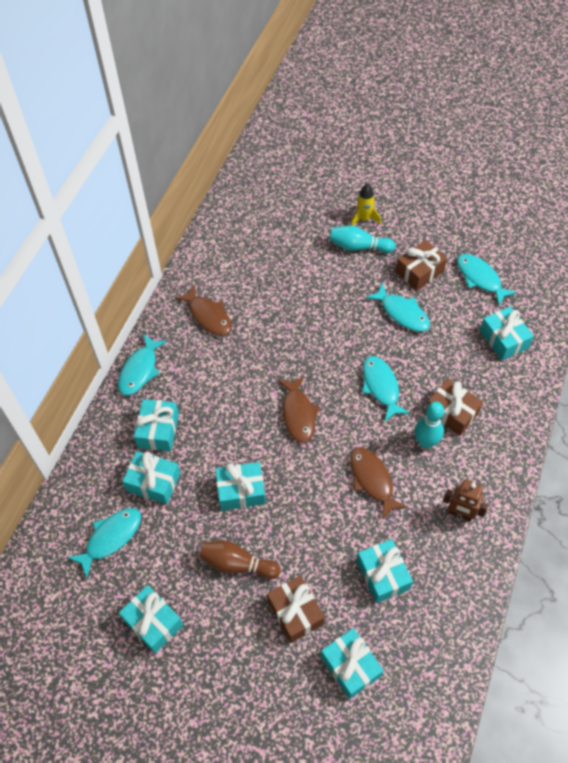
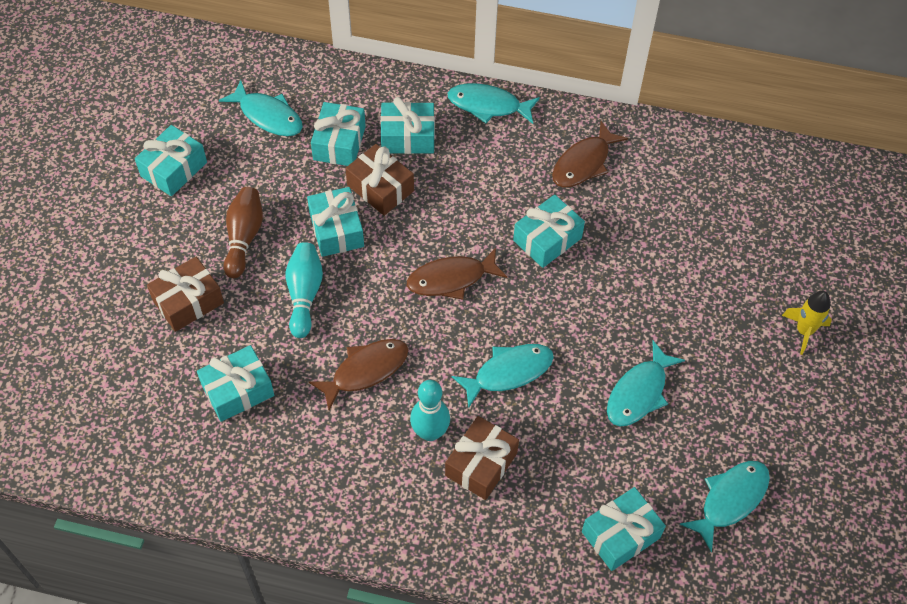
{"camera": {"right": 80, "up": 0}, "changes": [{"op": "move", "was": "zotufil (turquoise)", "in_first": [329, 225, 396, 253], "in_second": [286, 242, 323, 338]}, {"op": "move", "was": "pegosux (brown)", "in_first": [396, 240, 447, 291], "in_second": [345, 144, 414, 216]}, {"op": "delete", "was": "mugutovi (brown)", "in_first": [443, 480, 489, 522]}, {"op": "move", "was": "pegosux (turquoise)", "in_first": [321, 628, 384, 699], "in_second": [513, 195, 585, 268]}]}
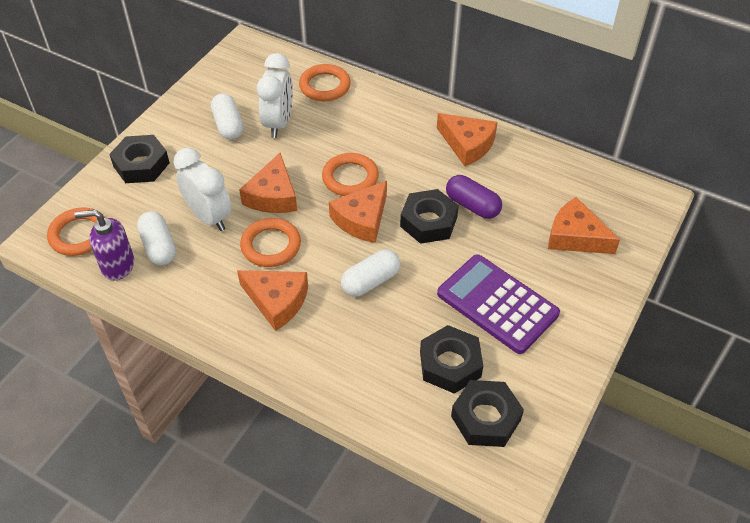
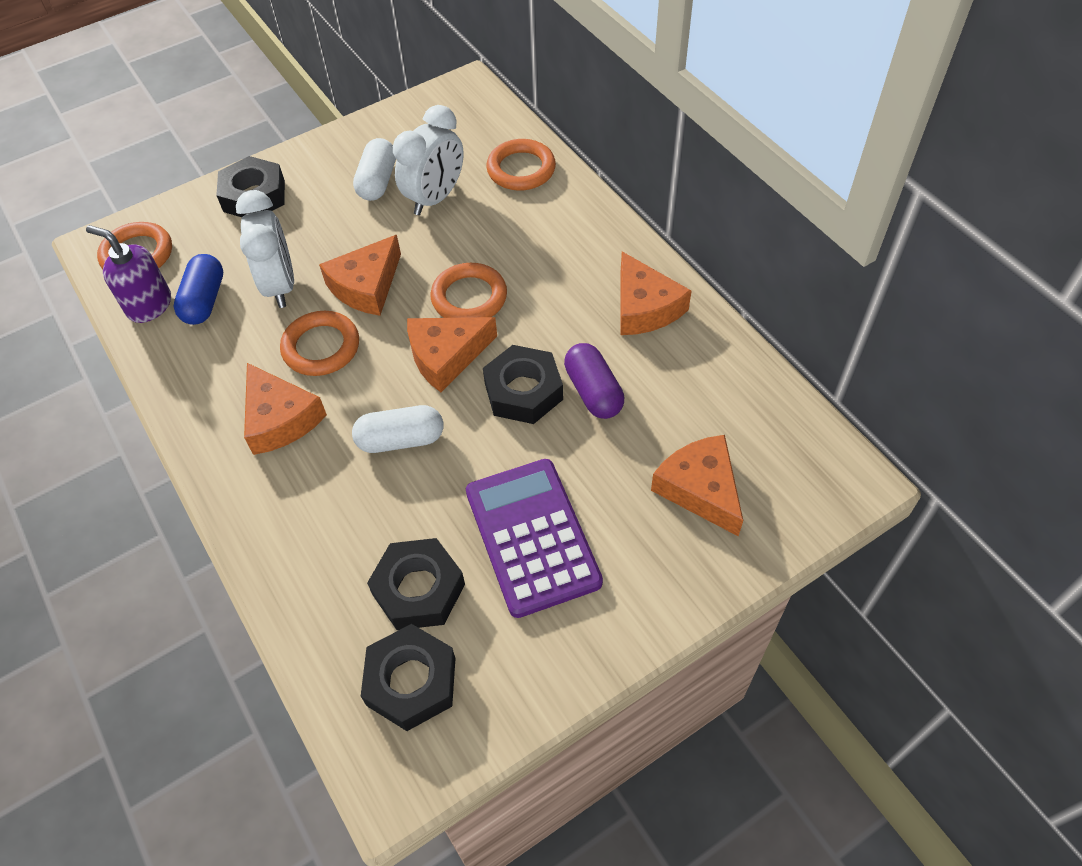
{"camera": {"right": 30, "up": 5}, "changes": [{"op": "recolor", "was": "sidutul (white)", "now": "sidutul (blue)", "in_first": [137, 211, 176, 265], "in_second": [173, 254, 223, 325]}]}
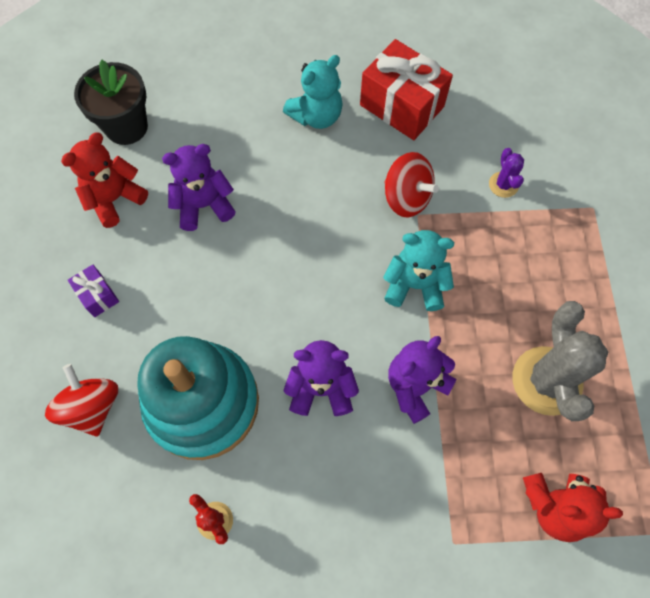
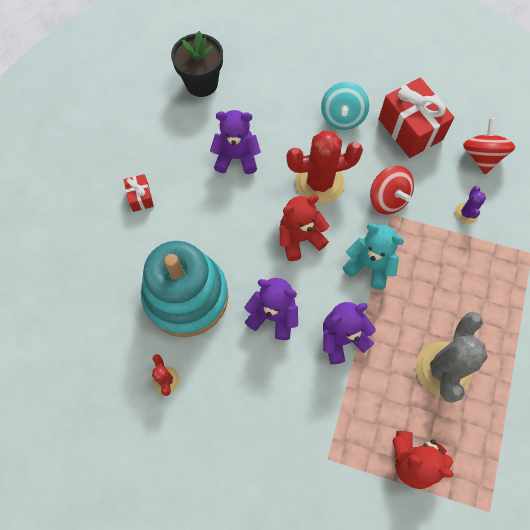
{"camera": {"right": 20, "up": 0}, "changes": [{"op": "replace", "was": "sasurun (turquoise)", "now": "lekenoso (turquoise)", "in_first": [283, 55, 343, 129], "in_second": [321, 82, 369, 130]}, {"op": "move", "was": "sasurun (red)", "in_first": [61, 132, 148, 228], "in_second": [280, 195, 329, 261]}, {"op": "recolor", "was": "pegosux (purple)", "now": "pegosux (red)", "in_first": [68, 265, 119, 317], "in_second": [124, 174, 154, 212]}, {"op": "move", "was": "lekenoso (red)", "in_first": [45, 364, 118, 436], "in_second": [463, 119, 515, 174]}, {"op": "insert", "now": "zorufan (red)", "in_second": [286, 131, 363, 205]}]}
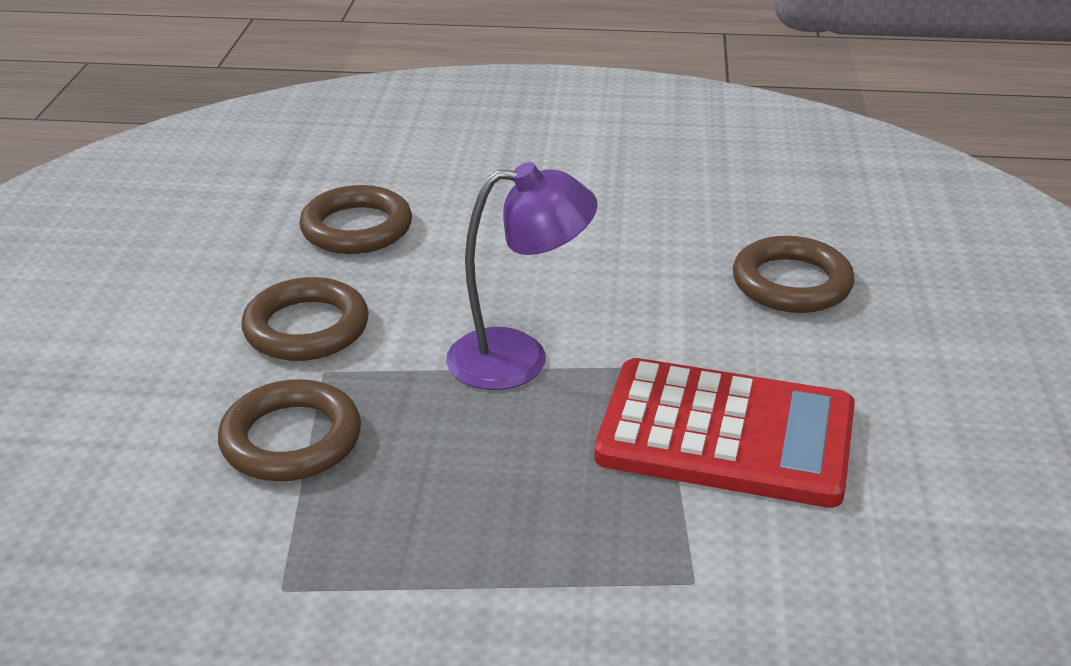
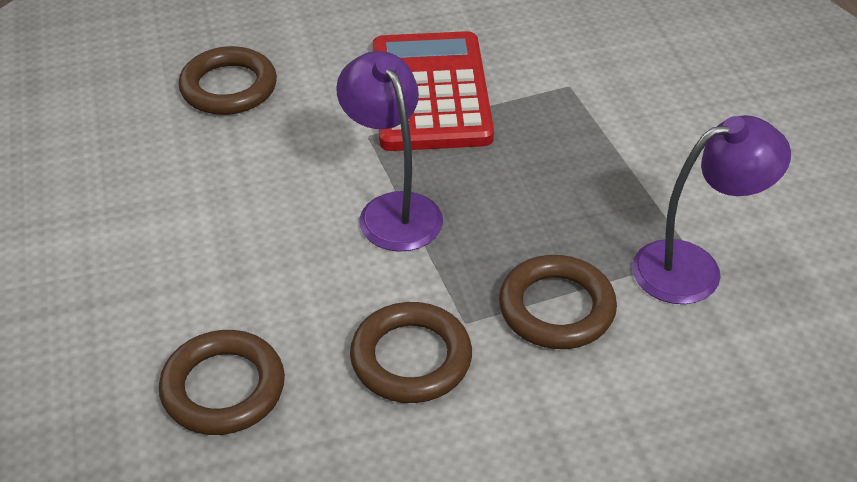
{"camera": {"right": -110, "up": 10}, "changes": [{"op": "insert", "now": "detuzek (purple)", "in_second": [632, 115, 791, 304]}]}
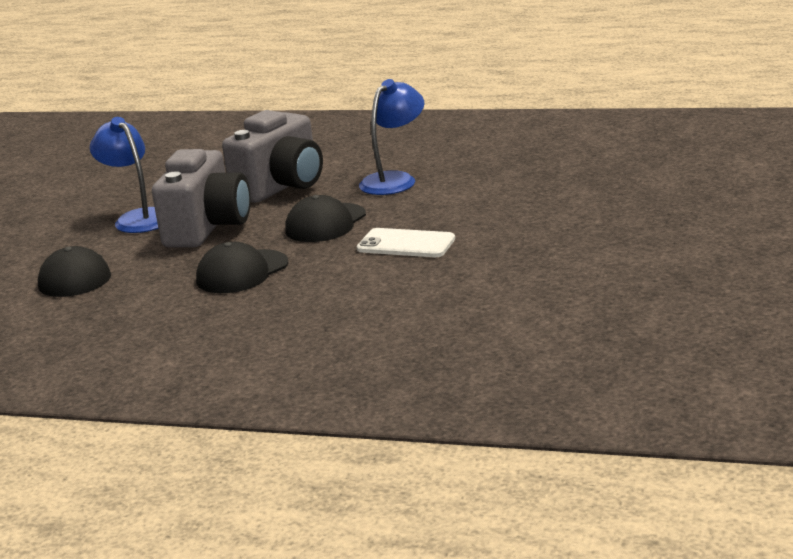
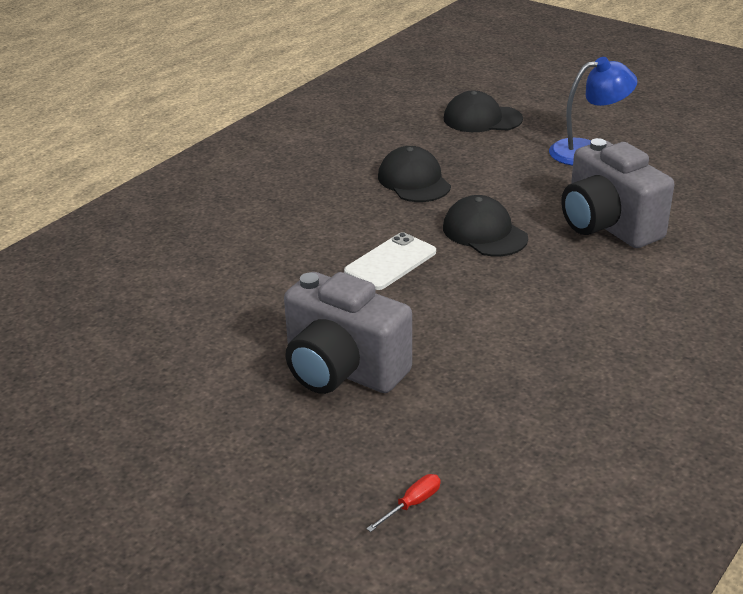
{"camera": {"right": 110, "up": 10}, "changes": [{"op": "delete", "was": "detuzek (blue)", "in_first": [359, 79, 424, 195]}, {"op": "move", "was": "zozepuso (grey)", "in_first": [152, 149, 251, 248], "in_second": [284, 272, 412, 394]}, {"op": "insert", "now": "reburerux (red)", "in_second": [366, 474, 441, 532]}]}
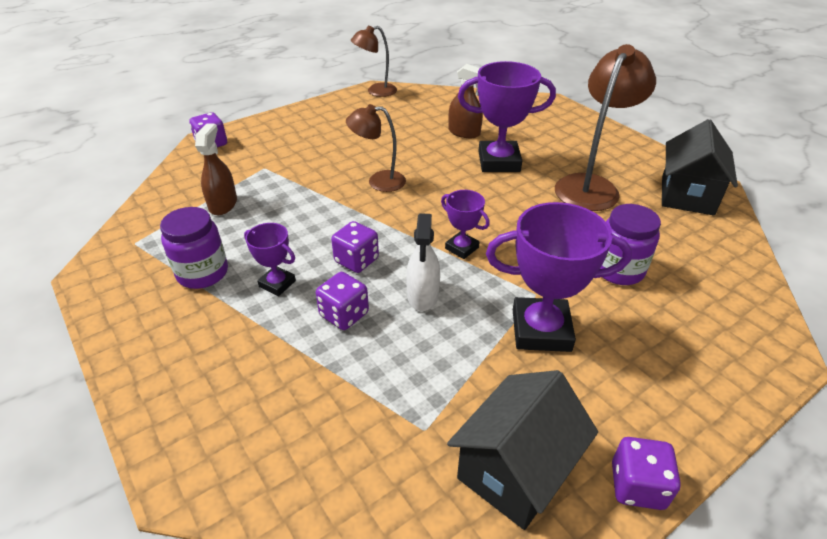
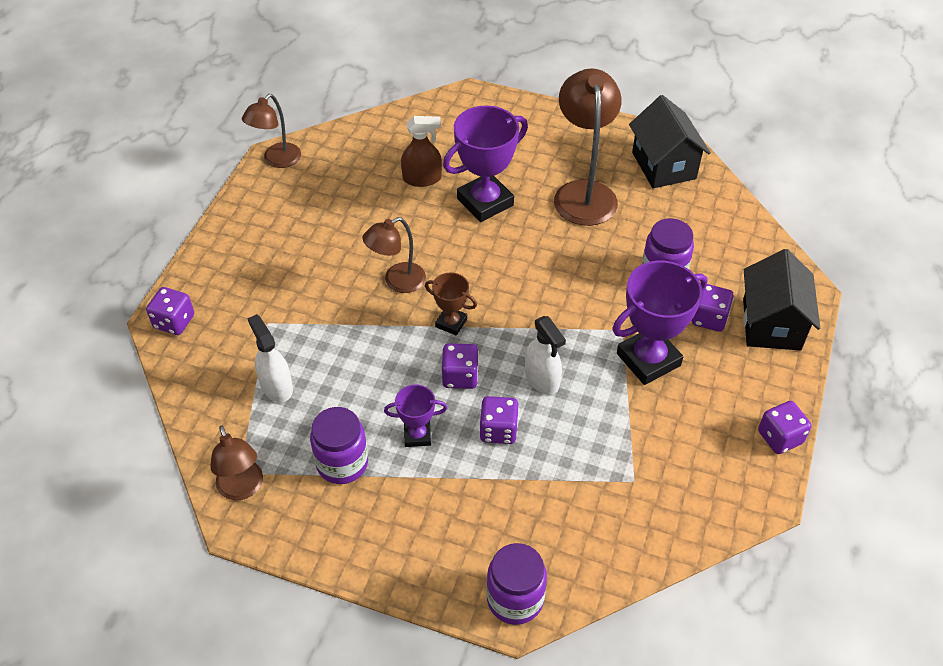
{"camera": {"right": -35, "up": 10}, "changes": [{"op": "recolor", "was": "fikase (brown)", "now": "fikase (white)", "in_first": [195, 123, 237, 215], "in_second": [248, 314, 293, 402]}, {"op": "delete", "was": "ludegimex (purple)", "in_first": [441, 190, 490, 259]}, {"op": "move", "was": "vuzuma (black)", "in_first": [447, 370, 598, 530], "in_second": [743, 249, 820, 351]}, {"op": "insert", "now": "ludegimex (brown)", "in_second": [425, 273, 477, 336]}, {"op": "insert", "now": "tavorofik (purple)", "in_second": [692, 284, 734, 332]}, {"op": "insert", "now": "detuzek (brown)", "in_second": [210, 426, 263, 500]}, {"op": "insert", "now": "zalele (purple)", "in_second": [486, 543, 547, 625]}]}
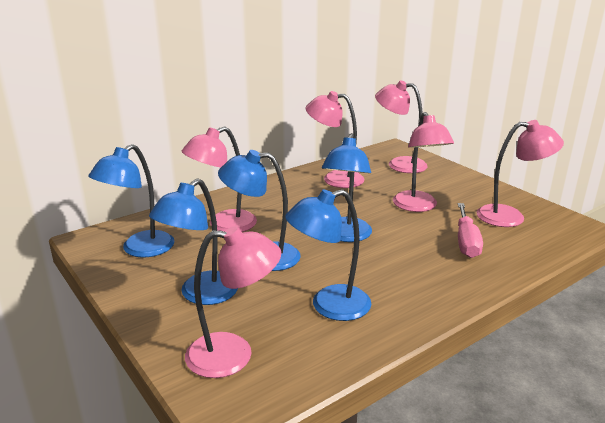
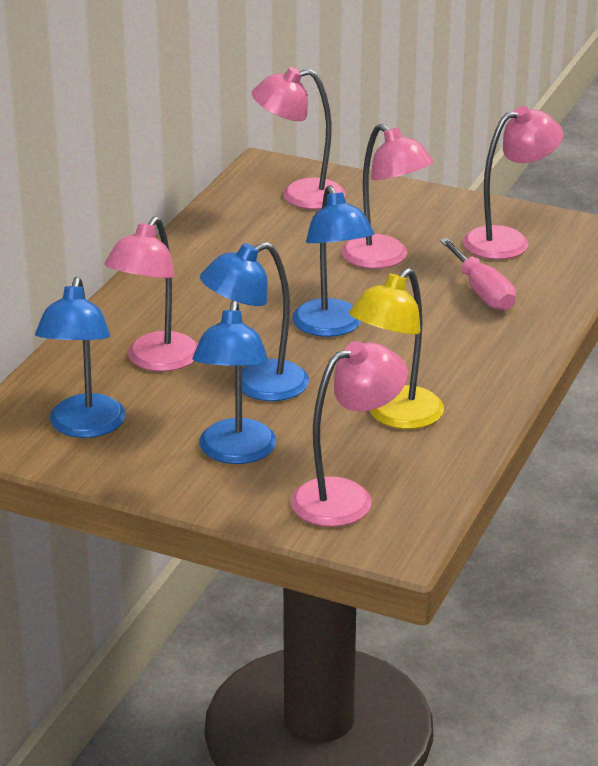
{"camera": {"right": -30, "up": 5}, "changes": [{"op": "delete", "was": "detuzek (pink)", "in_first": [306, 91, 364, 188]}, {"op": "recolor", "was": "detuzek (blue)", "now": "detuzek (yellow)", "in_first": [285, 189, 371, 321], "in_second": [349, 268, 444, 429]}]}
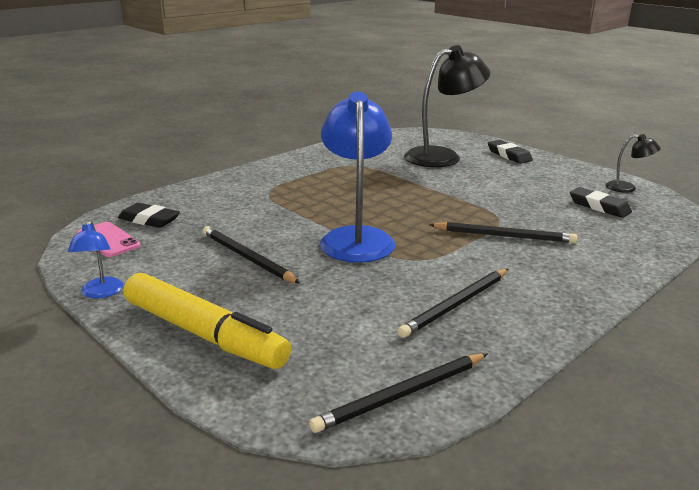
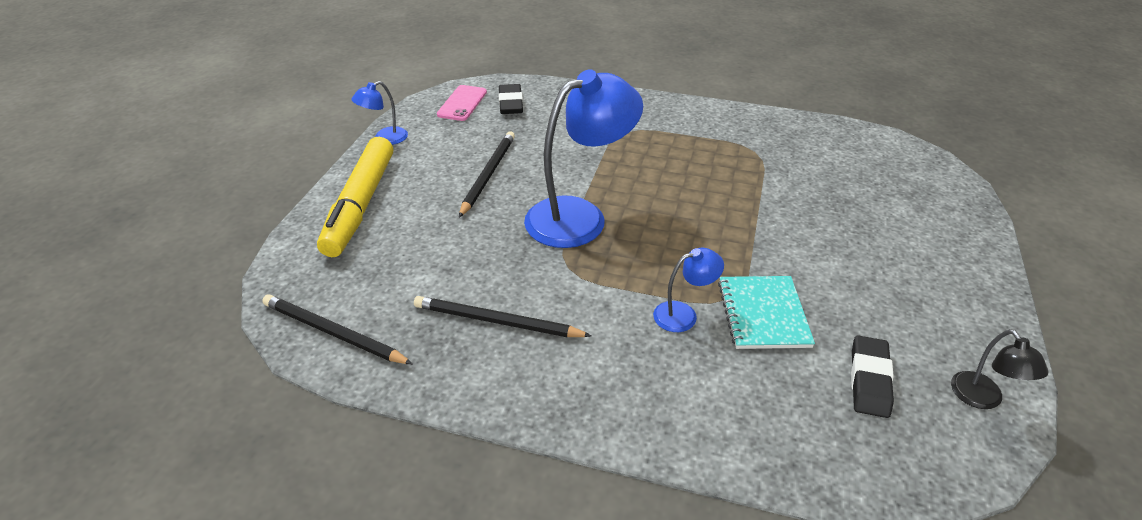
{"camera": {"right": 60, "up": 15}, "changes": [{"op": "delete", "was": "detuzek (black)", "in_first": [404, 45, 490, 167]}, {"op": "delete", "was": "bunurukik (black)", "in_first": [488, 140, 533, 164]}, {"op": "replace", "was": "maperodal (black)", "now": "detuzek (blue)", "in_first": [429, 222, 578, 243], "in_second": [653, 248, 724, 332]}, {"op": "insert", "now": "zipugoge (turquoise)", "in_second": [718, 276, 815, 349]}]}
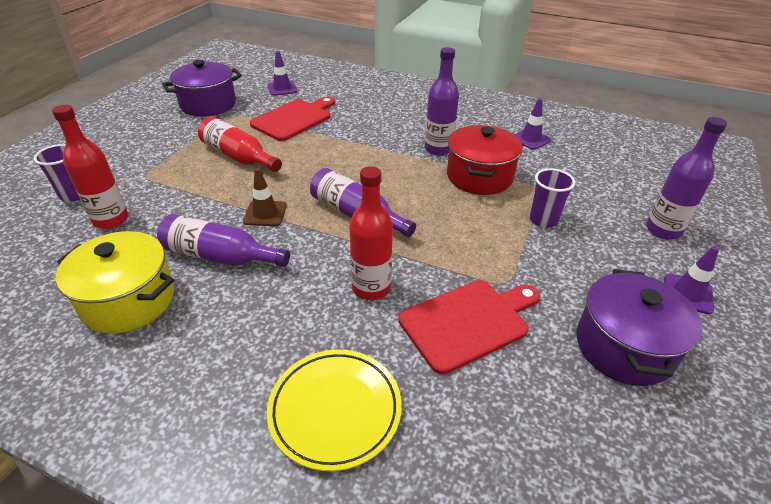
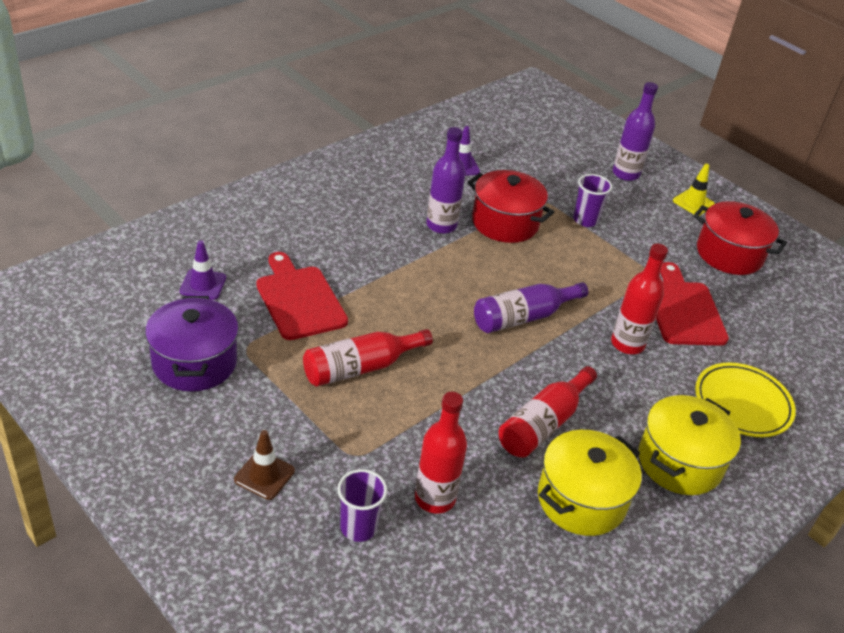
{"camera": {"right": -70, "up": 0}, "changes": [{"op": "move", "was": "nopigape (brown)", "in_first": [243, 168, 287, 226], "in_second": [234, 430, 295, 500]}, {"op": "recolor", "was": "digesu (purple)", "now": "digesu (red)", "in_first": [157, 214, 290, 267], "in_second": [498, 366, 597, 458]}, {"op": "recolor", "was": "nopigape (purple)", "now": "nopigape (yellow)", "in_first": [664, 246, 719, 314], "in_second": [673, 164, 715, 216]}, {"op": "recolor", "was": "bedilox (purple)", "now": "bedilox (red)", "in_first": [577, 269, 703, 386], "in_second": [693, 201, 787, 275]}, {"op": "insert", "now": "bedilox (yellow)", "in_second": [638, 395, 741, 495]}]}
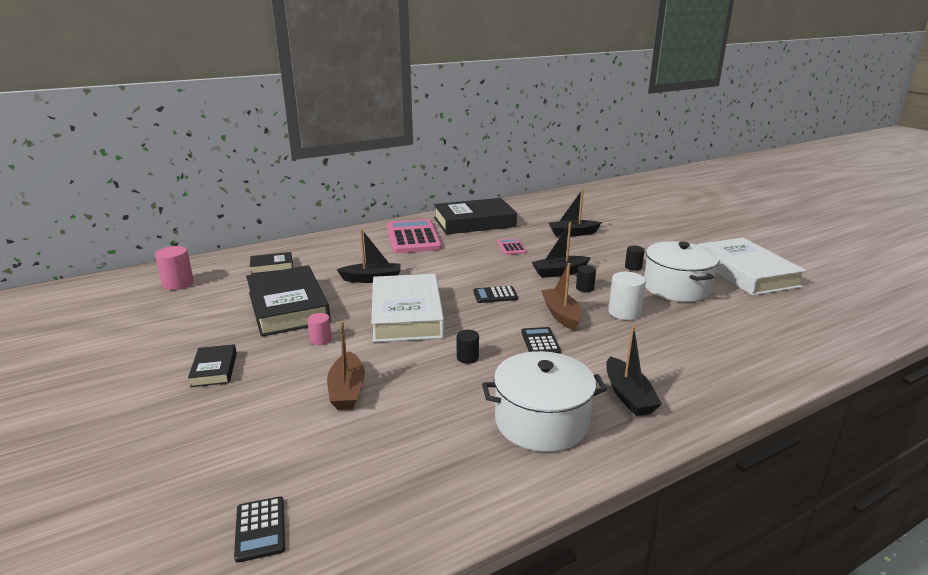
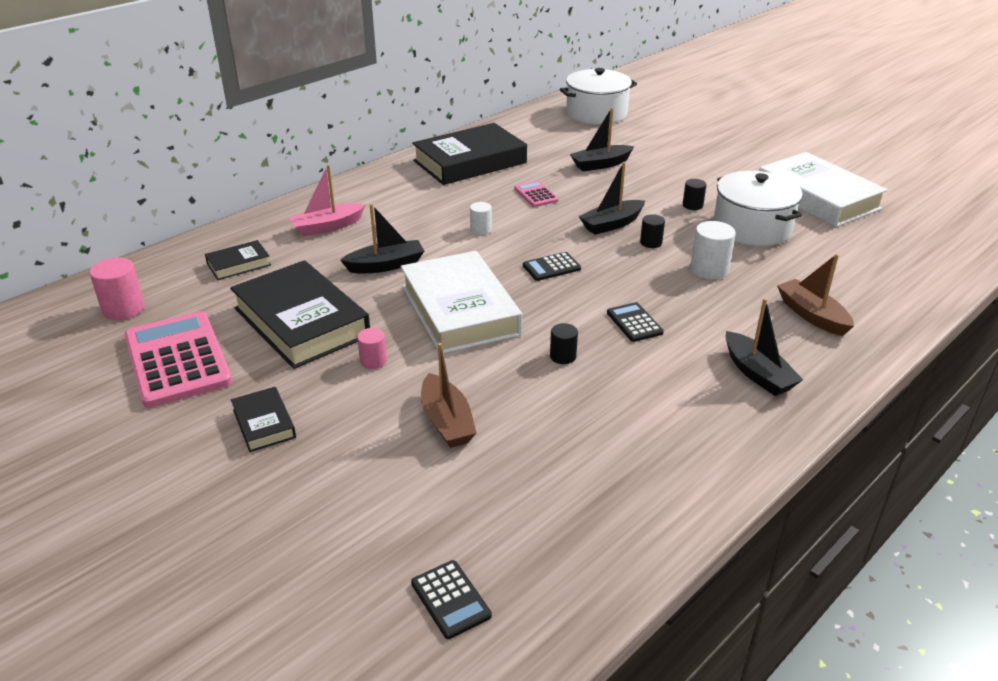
{"camera": {"right": -15, "up": 10}, "changes": [{"op": "move", "was": "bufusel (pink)", "in_first": [387, 219, 442, 253], "in_second": [124, 311, 232, 408]}, {"op": "move", "was": "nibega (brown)", "in_first": [541, 263, 582, 330], "in_second": [777, 254, 854, 336]}, {"op": "move", "was": "bedilox (white)", "in_first": [482, 351, 607, 452], "in_second": [560, 68, 637, 125]}, {"op": "insert", "now": "nibega (pink)", "in_second": [288, 165, 365, 237]}, {"op": "insert", "now": "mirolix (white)", "in_second": [470, 202, 492, 235]}]}
